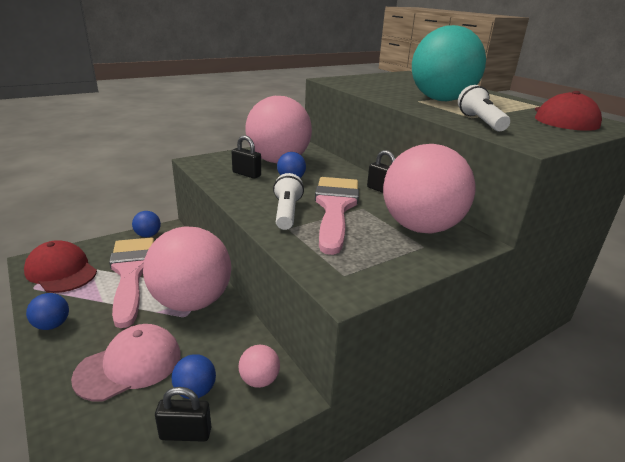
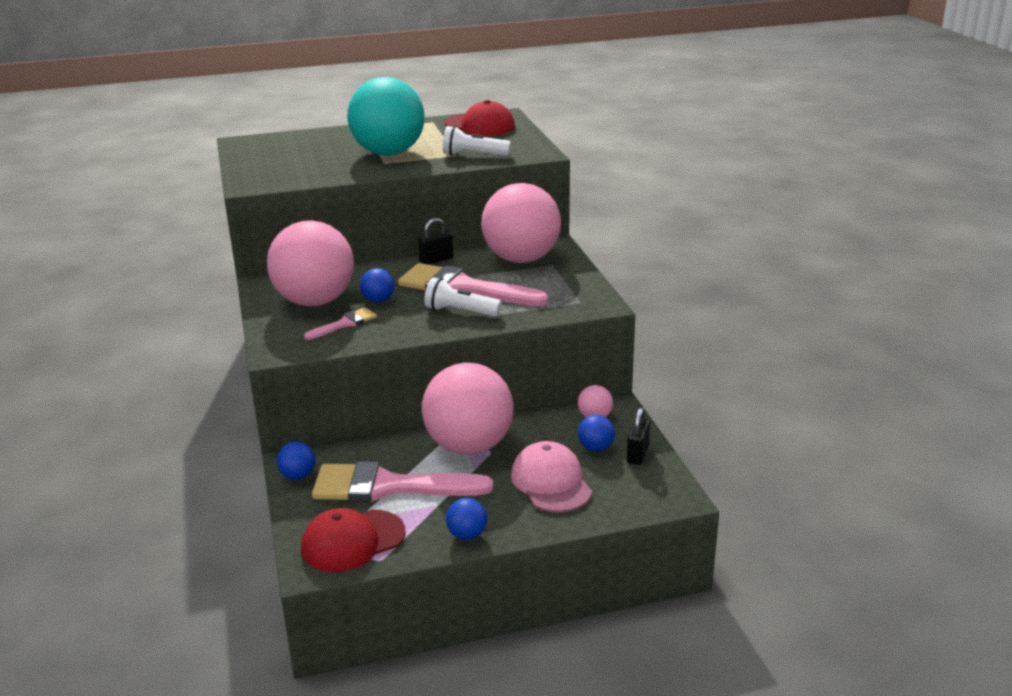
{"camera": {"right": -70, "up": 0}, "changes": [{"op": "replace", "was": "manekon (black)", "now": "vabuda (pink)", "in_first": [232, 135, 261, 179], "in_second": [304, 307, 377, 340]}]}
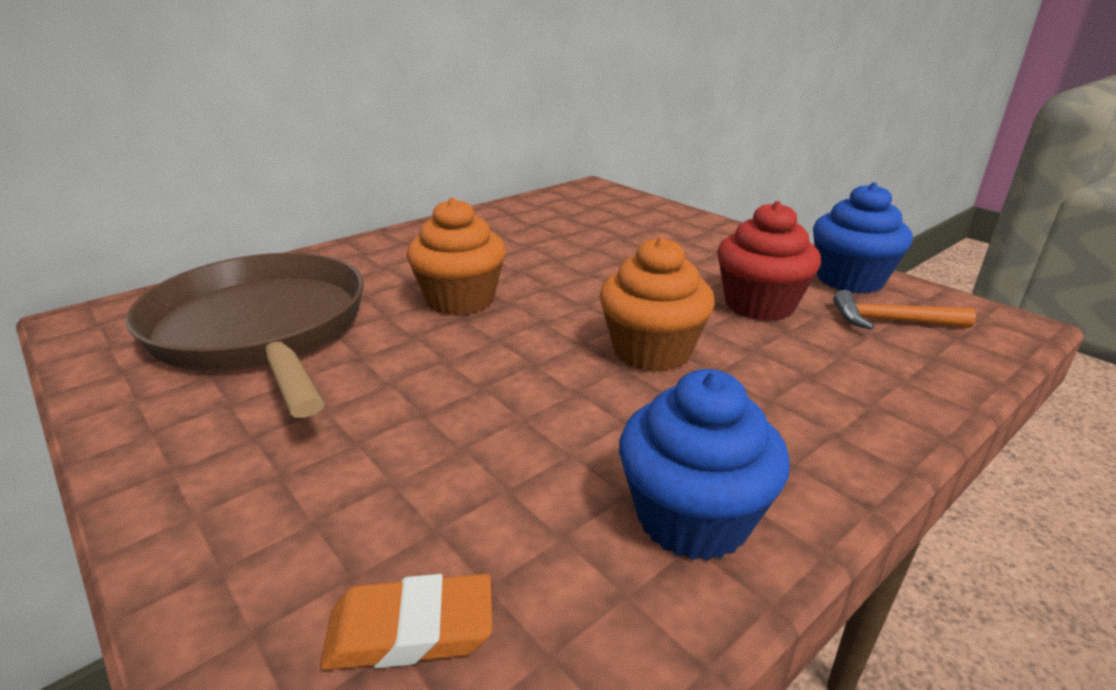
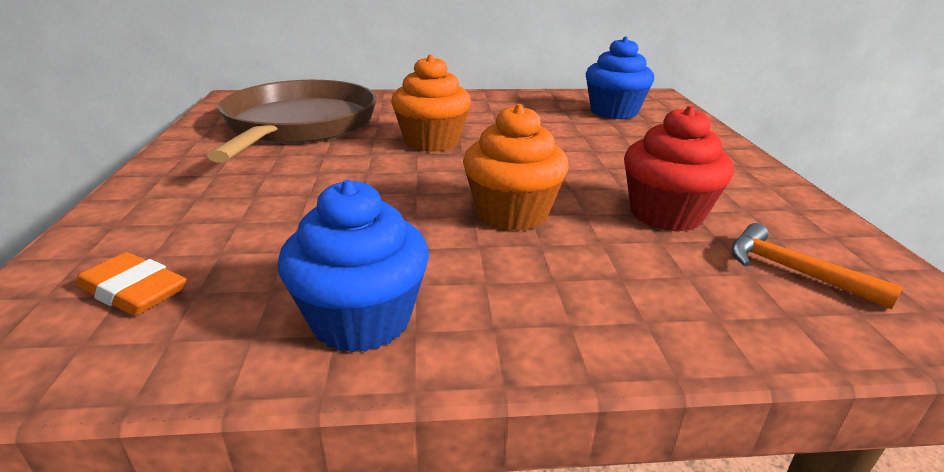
{"camera": {"right": 35, "up": 0}, "changes": [{"op": "move", "was": "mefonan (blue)", "in_first": [813, 182, 913, 294], "in_second": [586, 37, 654, 119]}]}
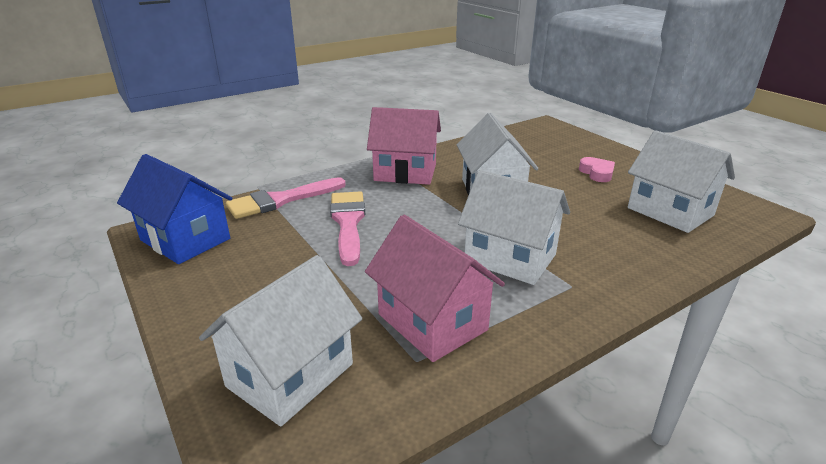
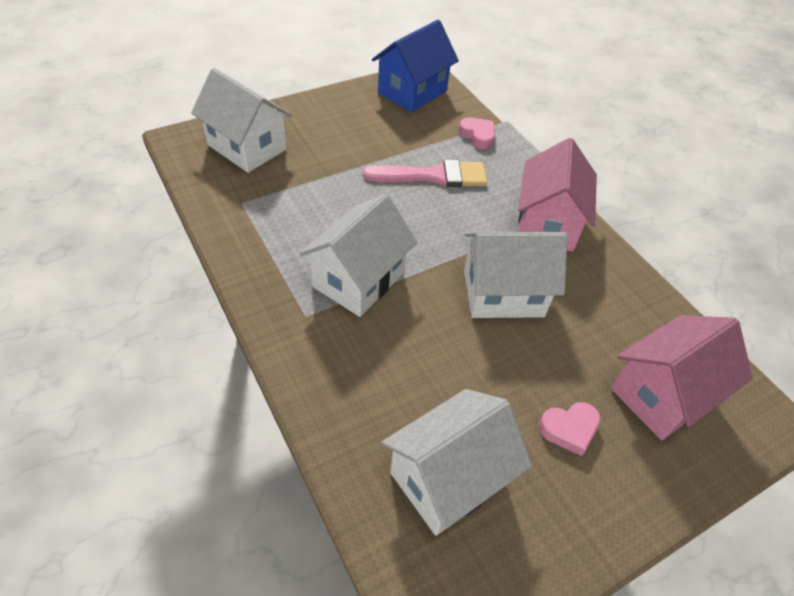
{"camera": {"right": 90, "up": 20}, "changes": [{"op": "replace", "was": "vabuda (pink)", "now": "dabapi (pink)", "in_first": [226, 177, 346, 219], "in_second": [458, 117, 495, 149]}, {"op": "move", "was": "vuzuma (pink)", "in_first": [365, 215, 505, 362], "in_second": [611, 315, 753, 440]}]}
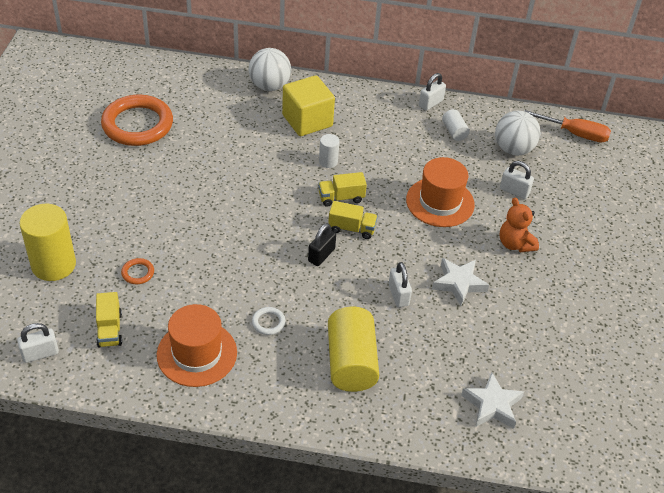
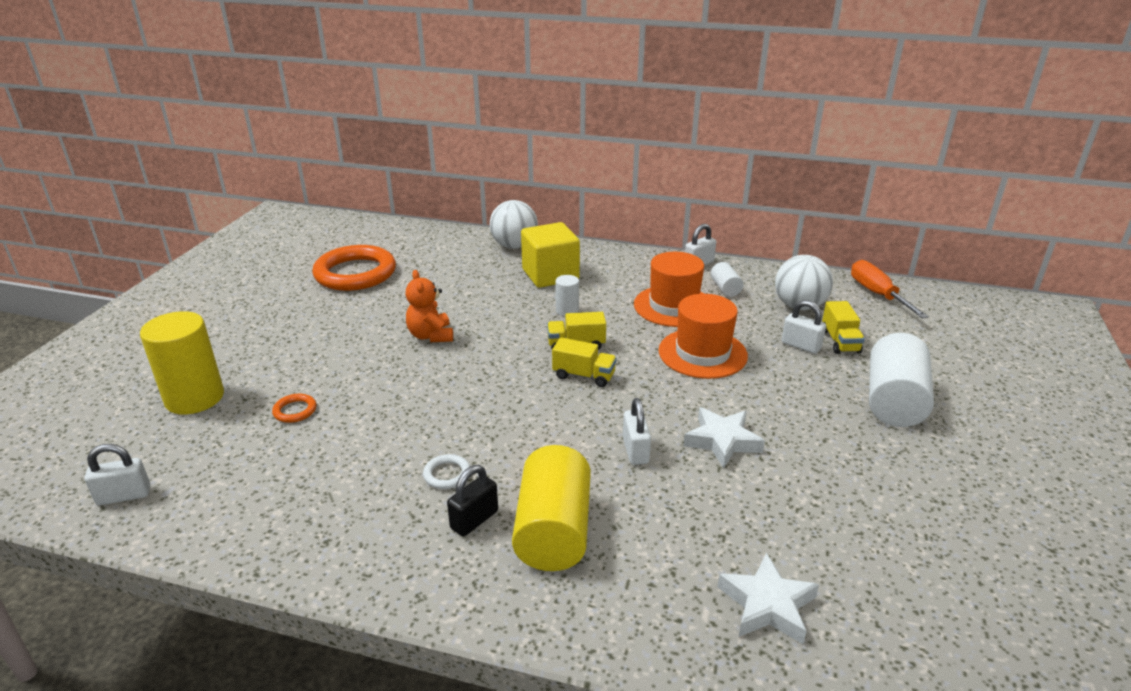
{"camera": {"right": 10, "up": -15}, "changes": [{"op": "rotate", "was": "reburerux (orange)", "in_first": [525, 110, 611, 142], "in_second": [851, 260, 929, 319], "clockwise": -135}, {"op": "move", "was": "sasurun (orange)", "in_first": [500, 198, 539, 252], "in_second": [406, 270, 453, 342]}, {"op": "move", "was": "manekon (black)", "in_first": [308, 223, 336, 266], "in_second": [447, 465, 498, 537]}, {"op": "move", "was": "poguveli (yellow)", "in_first": [96, 292, 122, 348], "in_second": [822, 301, 865, 354]}, {"op": "move", "was": "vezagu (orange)", "in_first": [157, 304, 237, 387], "in_second": [634, 252, 704, 327]}, {"op": "insert", "now": "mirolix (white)", "in_second": [869, 333, 934, 427]}]}
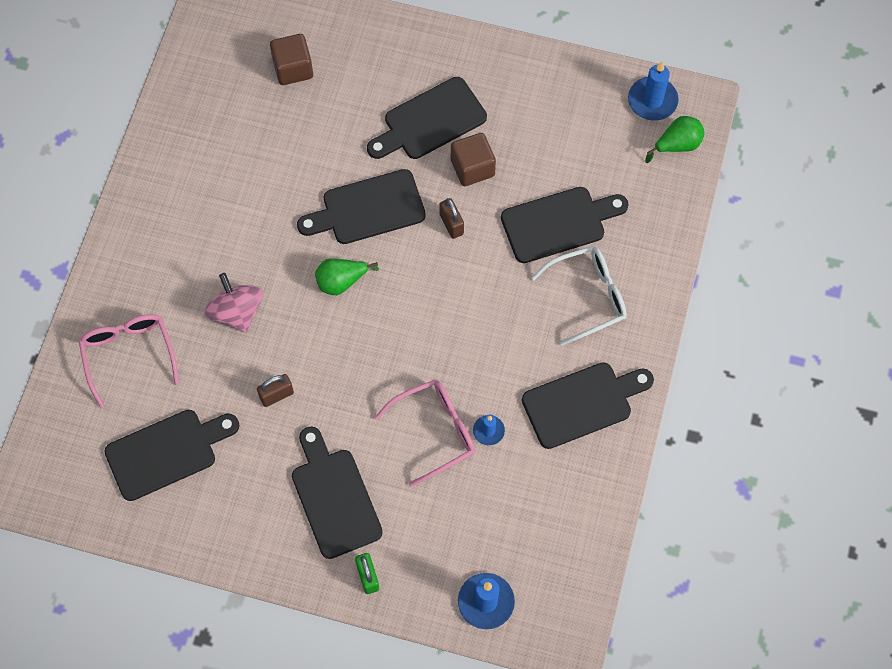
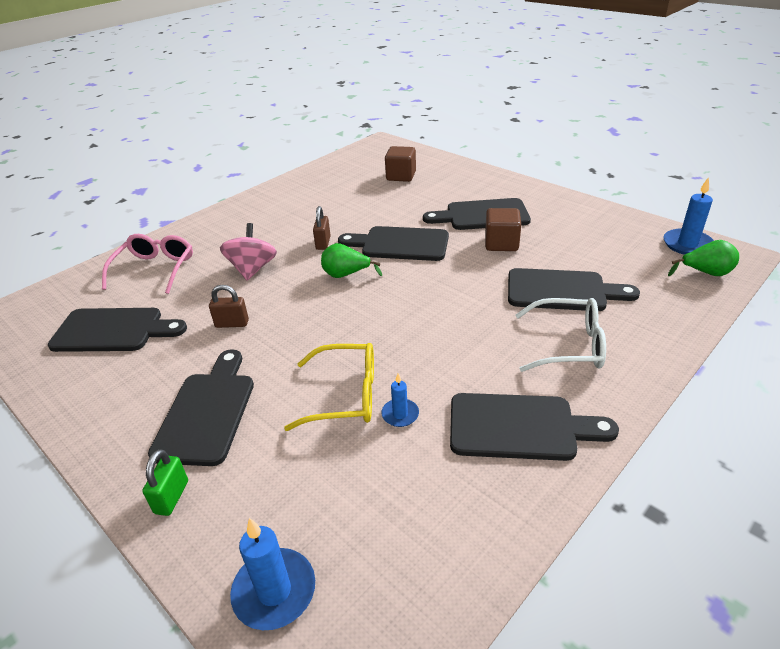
{"camera": {"right": 30, "up": -30}, "changes": [{"op": "move", "was": "manekon (brown)", "in_first": [440, 198, 464, 239], "in_second": [313, 206, 331, 250]}, {"op": "recolor", "was": "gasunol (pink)", "now": "gasunol (yellow)", "in_first": [375, 380, 475, 487], "in_second": [284, 343, 374, 431]}]}
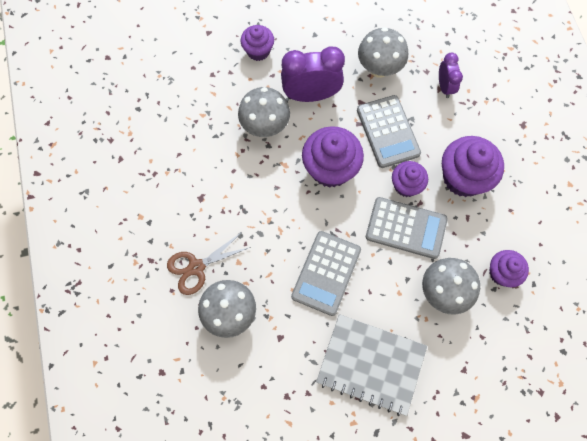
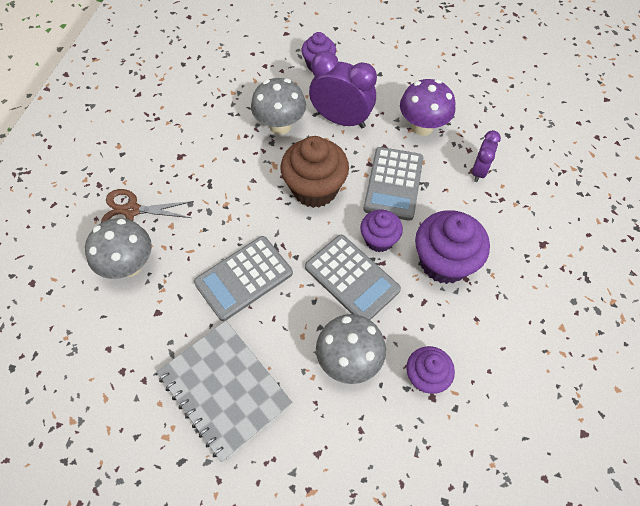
{"camera": {"right": 30, "up": -10}, "changes": [{"op": "recolor", "was": "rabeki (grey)", "now": "rabeki (purple)", "in_first": [358, 27, 408, 78], "in_second": [400, 79, 455, 136]}, {"op": "recolor", "was": "mefonan (purple)", "now": "mefonan (brown)", "in_first": [302, 126, 364, 188], "in_second": [281, 136, 349, 208]}]}
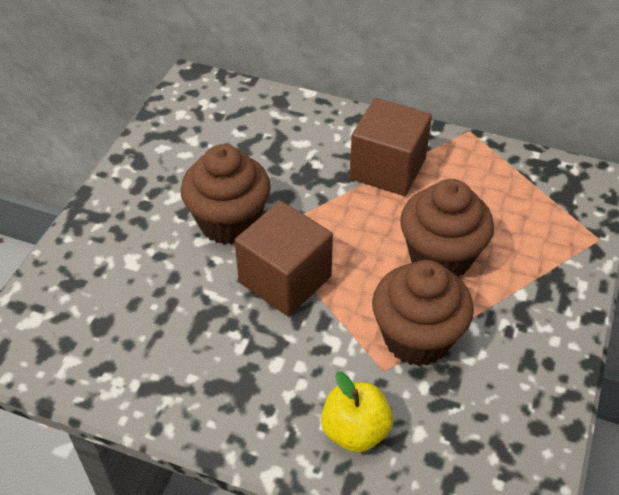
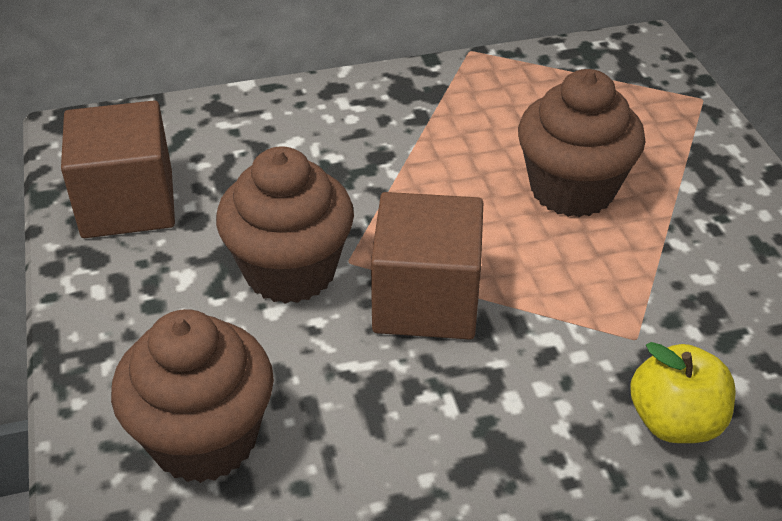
{"camera": {"right": -35, "up": -5}, "changes": [{"op": "move", "was": "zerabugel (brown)", "in_first": [350, 98, 432, 196], "in_second": [61, 100, 175, 238]}, {"op": "move", "was": "mefonan (brown)", "in_first": [372, 260, 474, 366], "in_second": [111, 309, 274, 483]}]}
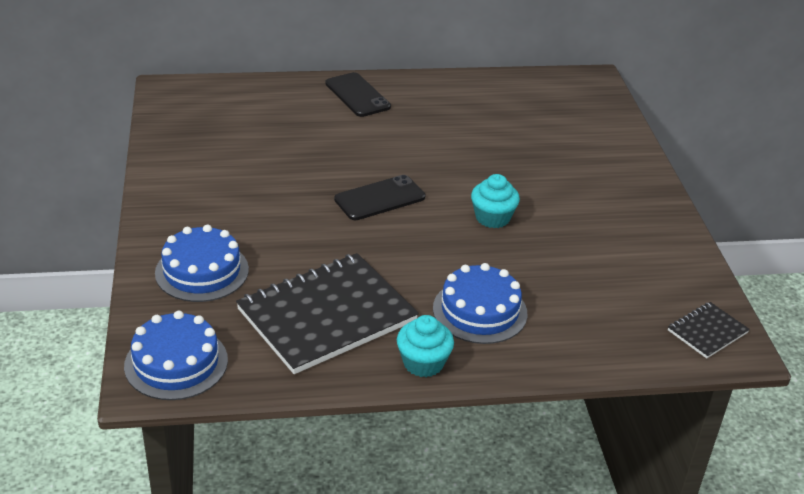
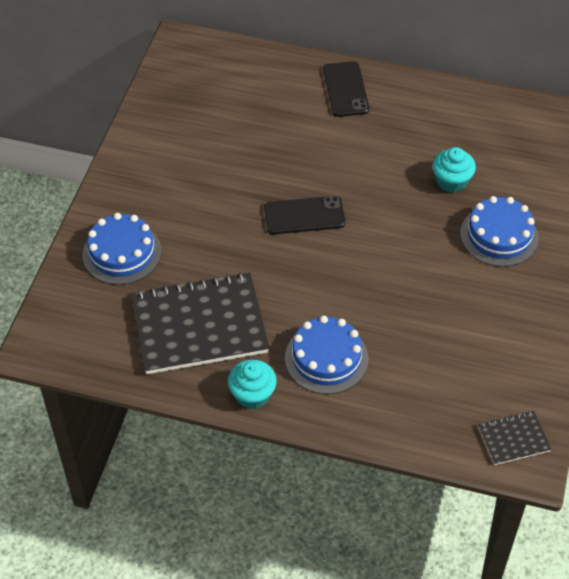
{"camera": {"right": 25, "up": 15}, "changes": [{"op": "move", "was": "mefonan (turquoise)", "in_first": [471, 174, 520, 228], "in_second": [433, 147, 476, 193]}, {"op": "move", "was": "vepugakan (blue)", "in_first": [124, 311, 228, 400], "in_second": [460, 196, 539, 267]}]}
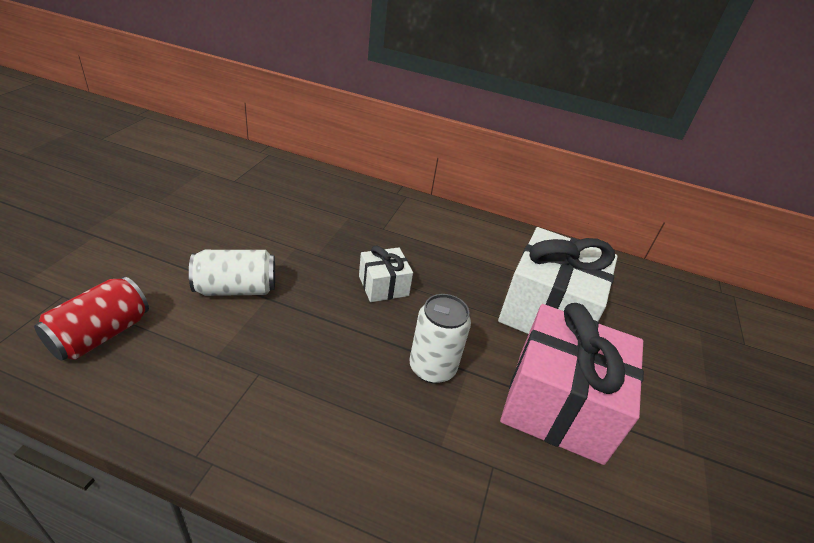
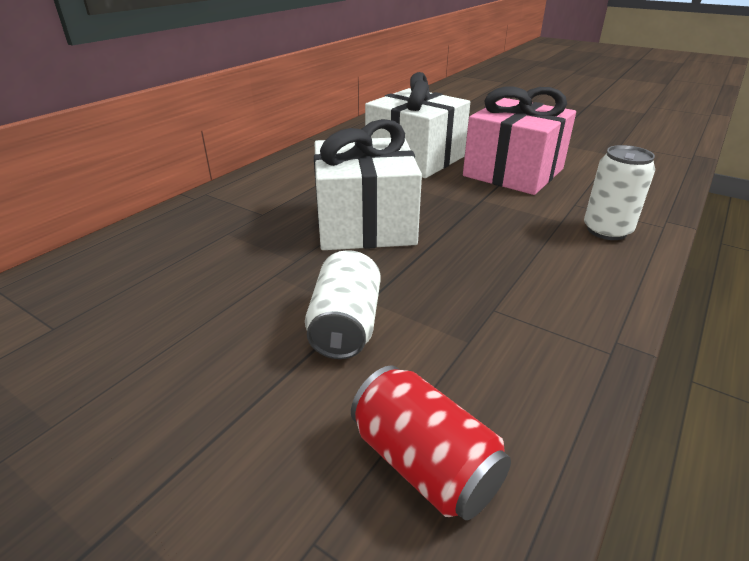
{"camera": {"right": -70, "up": -5}, "changes": [{"op": "resize", "was": "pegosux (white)", "in_first": [359, 246, 413, 302], "in_second": [314, 119, 422, 250], "ratio": 2.05}, {"op": "move", "was": "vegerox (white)", "in_first": [409, 294, 471, 383], "in_second": [584, 145, 655, 240]}]}
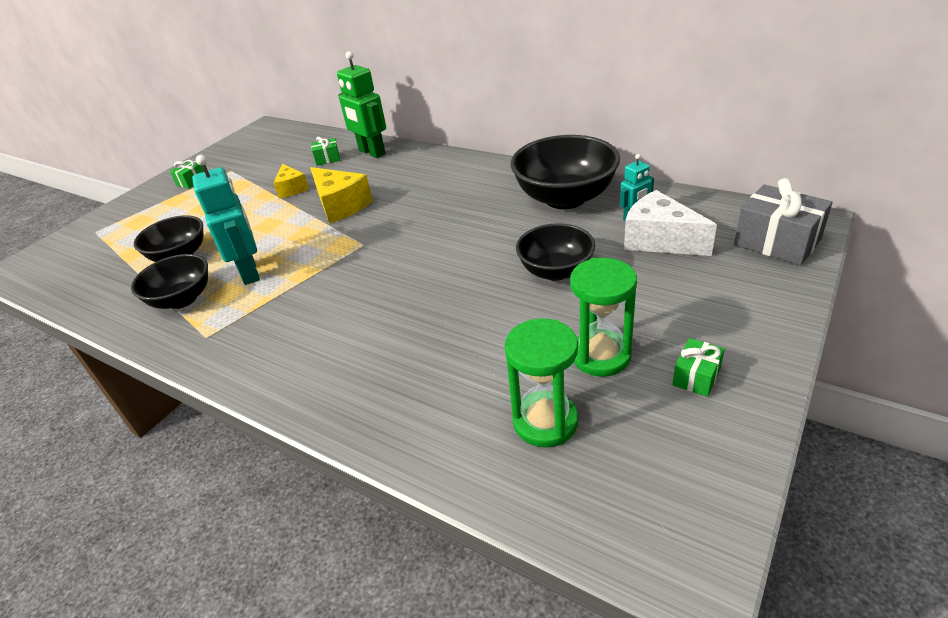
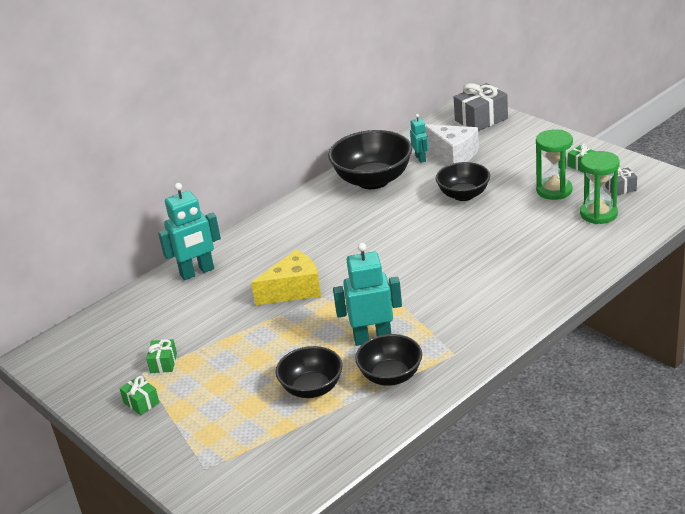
{"camera": {"right": -75, "up": -5}, "changes": [{"op": "recolor", "was": "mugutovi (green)", "now": "mugutovi (turquoise)", "in_first": [337, 51, 386, 158], "in_second": [158, 183, 221, 280]}, {"op": "move", "was": "pegosux (green)", "in_first": [311, 137, 340, 166], "in_second": [146, 339, 177, 373]}, {"op": "delete", "was": "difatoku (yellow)", "in_first": [273, 164, 309, 198]}, {"op": "rotate", "was": "difatoku (white)", "in_first": [624, 190, 717, 256], "in_second": [425, 124, 479, 165], "clockwise": -105}, {"op": "insert", "now": "pegosux (grey)", "in_second": [605, 167, 637, 195]}]}
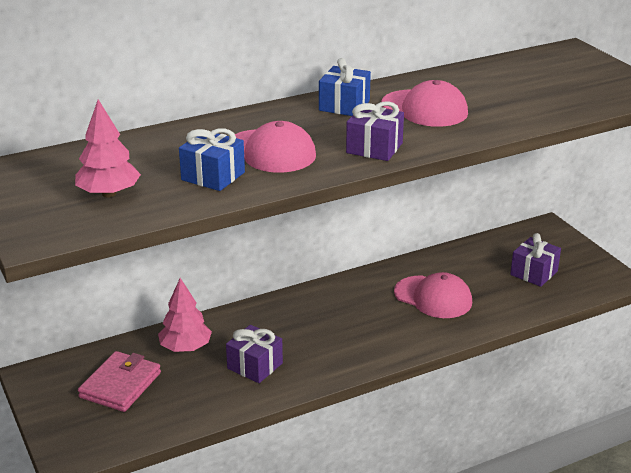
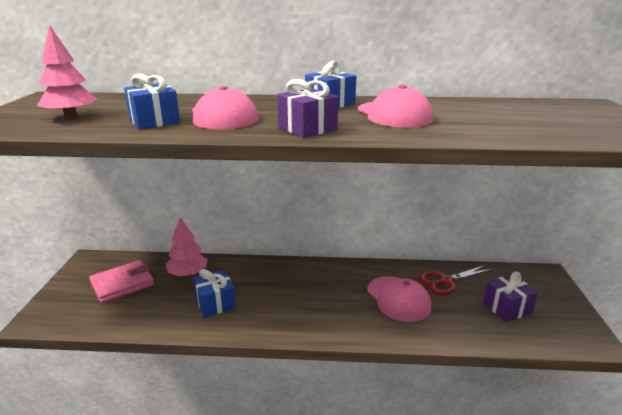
{"camera": {"right": 30, "up": -5}, "changes": [{"op": "recolor", "was": "pegosux (purple)", "now": "pegosux (blue)", "in_first": [226, 325, 283, 383], "in_second": [193, 269, 236, 317]}, {"op": "insert", "now": "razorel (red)", "in_second": [418, 265, 493, 295]}]}
